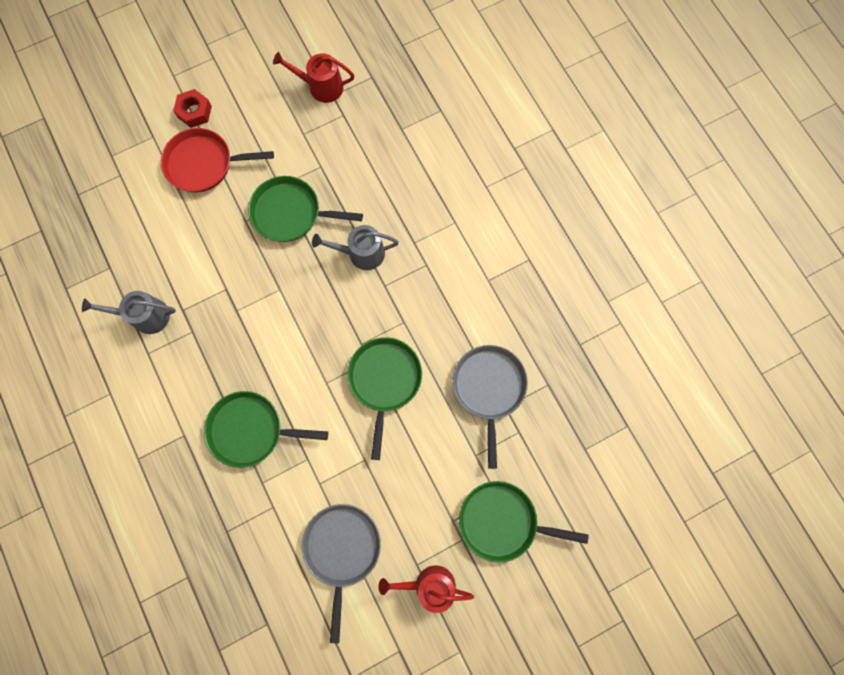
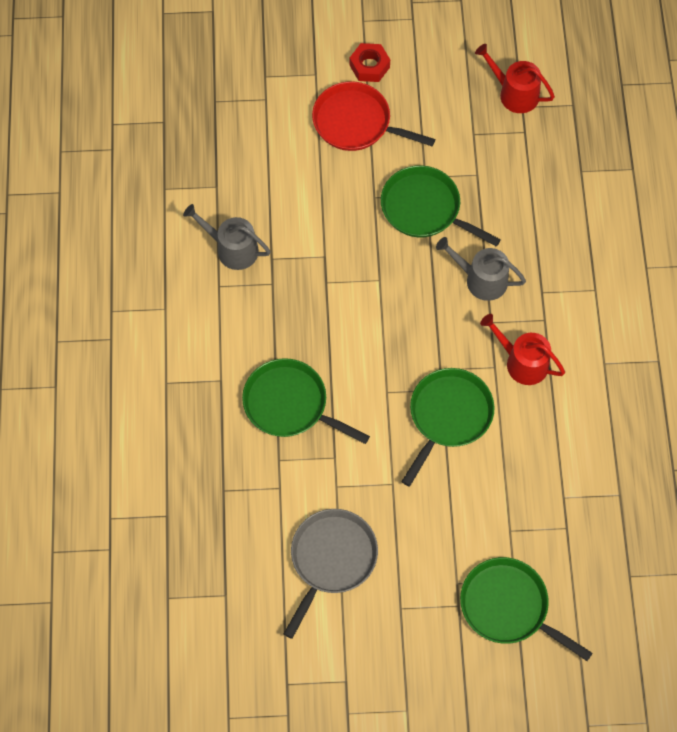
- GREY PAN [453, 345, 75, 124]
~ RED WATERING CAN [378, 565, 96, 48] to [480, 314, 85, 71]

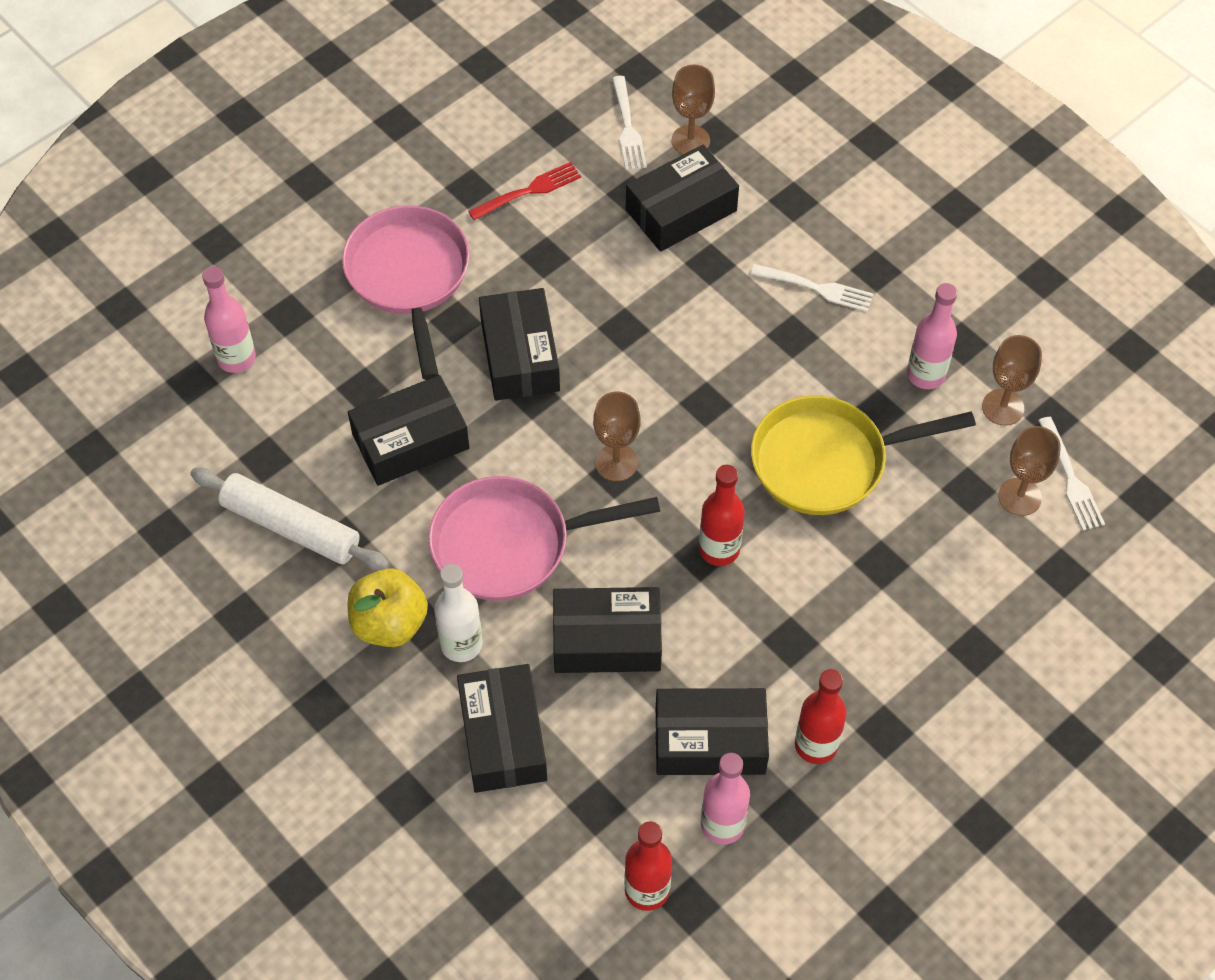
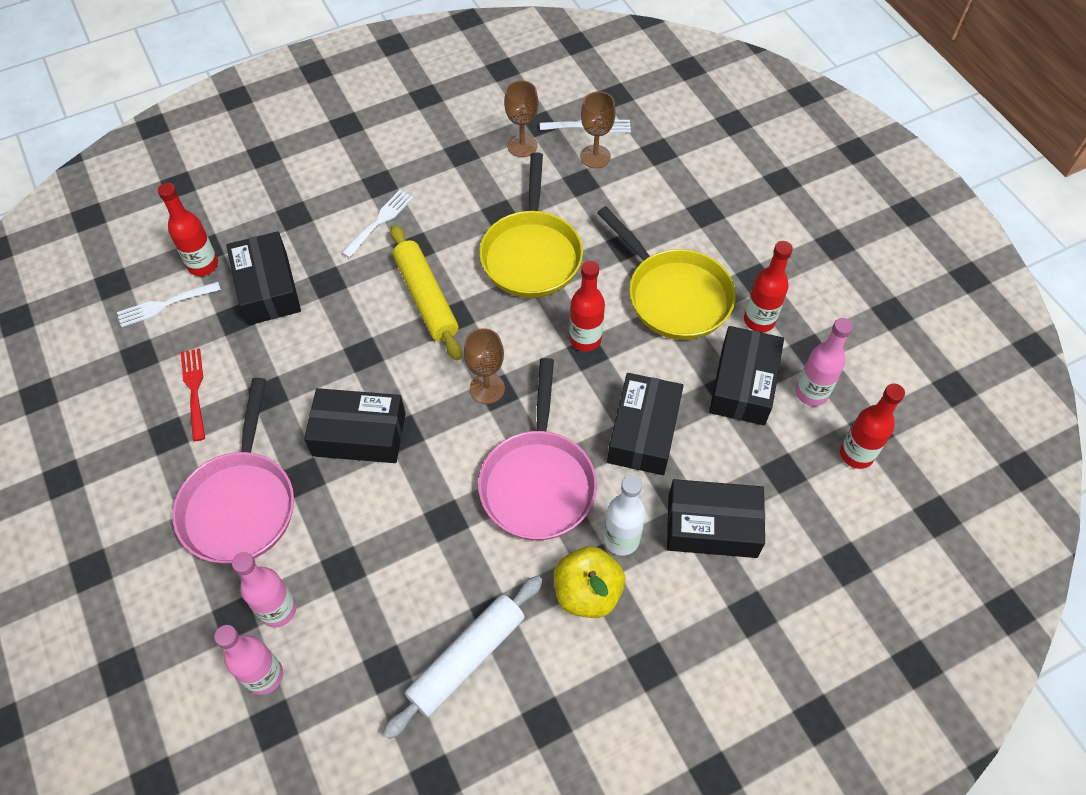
~ BROWN GOBLET [671, 64, 44, 91] to RED BOTTLE [158, 183, 60, 93]
~ WHITE FORK [612, 76, 35, 94] = [117, 282, 104, 45] 150 degrees clockwise
~ PINK PAN [342, 205, 128, 175] = [172, 378, 122, 186] 90 degrees counterclockwise
~ PINK BOTTLE [907, 283, 50, 106] to [232, 552, 64, 75]
- BLACK BOX [348, 375, 121, 111]
+ YELLOW PAN [597, 206, 139, 134]
+ YELLOW ROLLING PIN [390, 225, 72, 135]

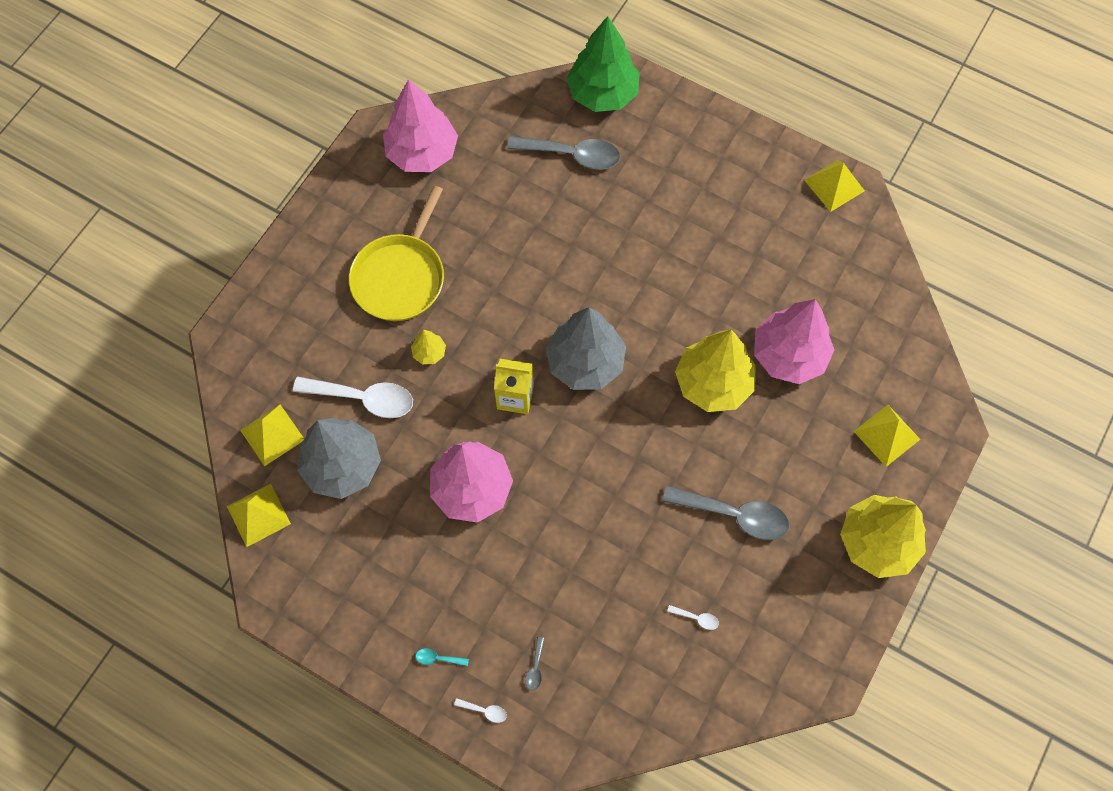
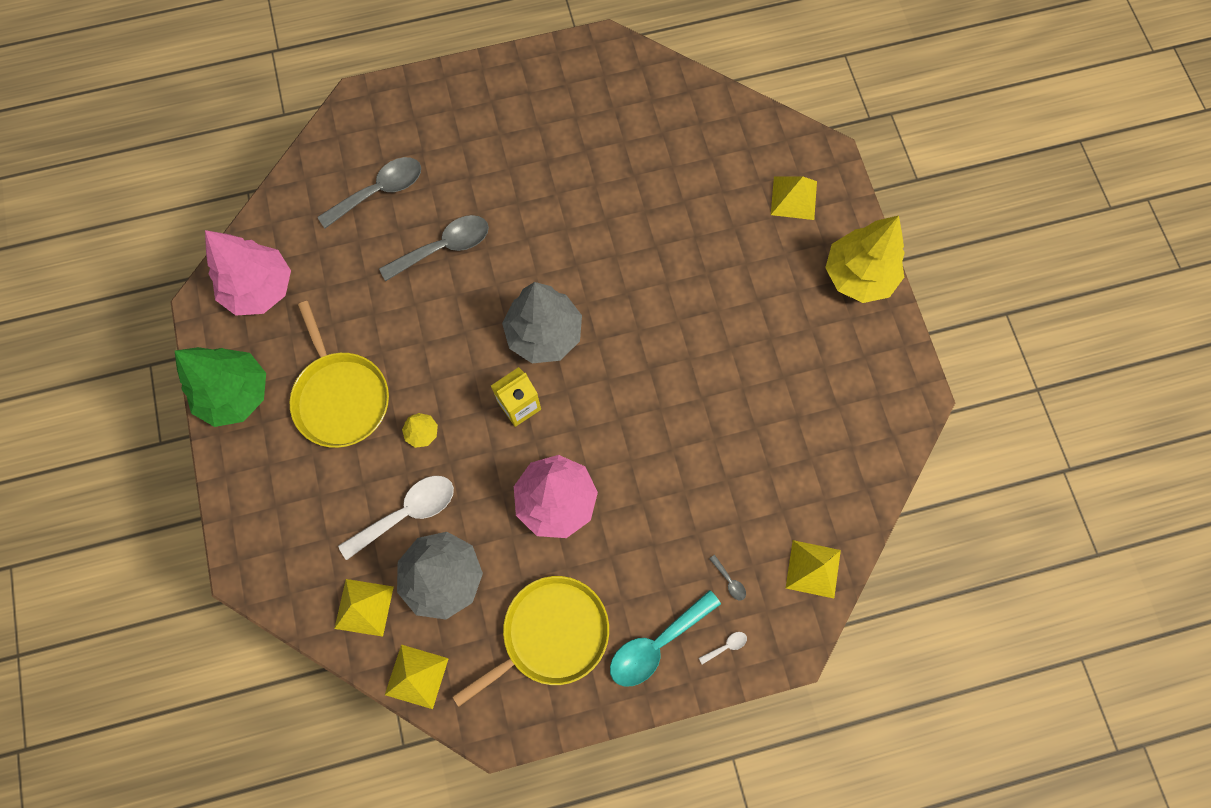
~ GREEN TREE [566, 16, 74, 96] to [175, 347, 91, 80]
~ YELLOW PYRAMID [804, 160, 61, 52] to [786, 540, 55, 58]
- PINK TREE [754, 299, 80, 85]
- YELLOW TREE [675, 330, 81, 82]
~ GREY SPOON [663, 486, 126, 54] to [379, 215, 110, 66]
- WHITE SPOON [667, 605, 52, 25]
~ TURQUOISE SPOON [416, 648, 53, 18] = [610, 590, 111, 97] x2.49
+ YELLOW PAN [452, 576, 157, 131]

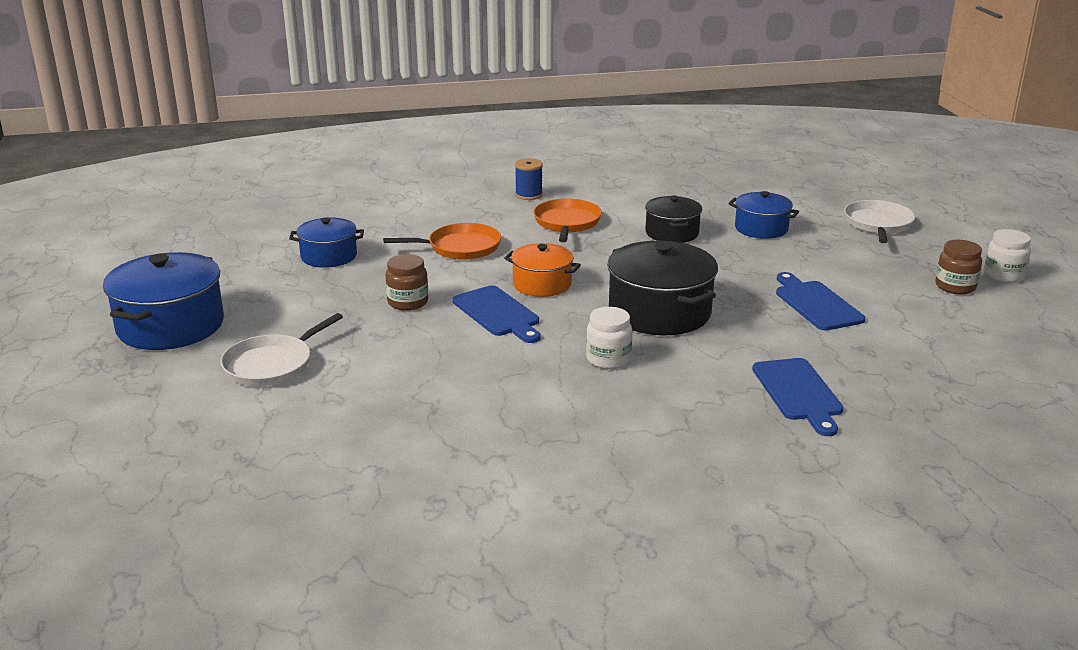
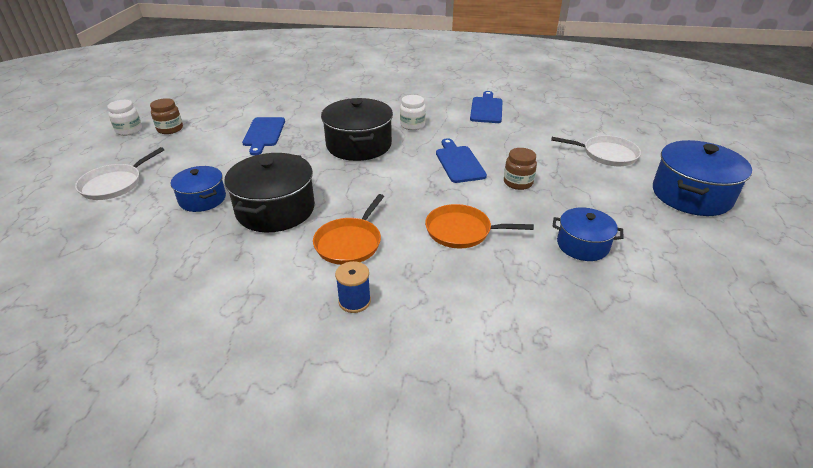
~ BLACK POT [645, 195, 57, 48] = [224, 153, 91, 79] x1.66
- ORANGE POT [504, 243, 77, 54]
~ WHITE PAN [220, 313, 123, 73] = [551, 135, 90, 31] 45 degrees clockwise
~ BLUE CUTTING BOARD [752, 358, 91, 78] to [470, 91, 33, 32]

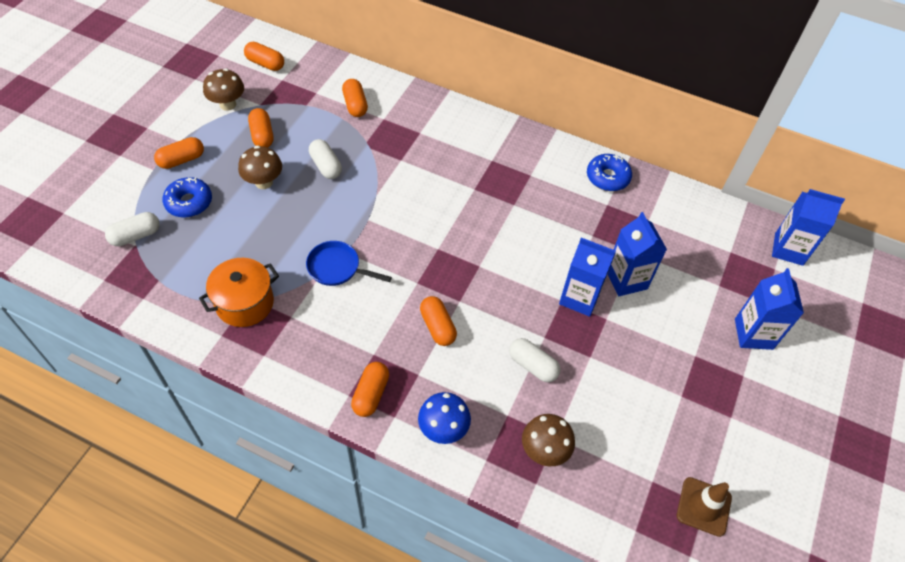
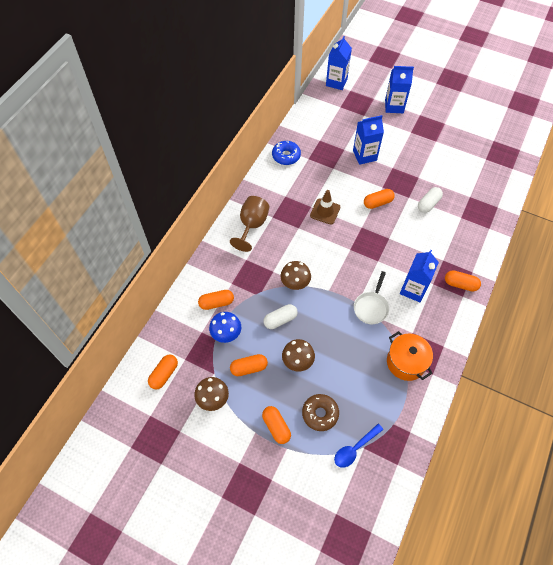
~ BLUE DONUT [162, 177, 50, 41] to BROWN DONUT [302, 394, 37, 37]
~ WHITE CAPSULE [105, 212, 55, 34] to BLUE SPOON [334, 424, 49, 44]
~ BLUE CARTON [559, 238, 57, 79] to [400, 250, 39, 52]
~ BLUE PAN [306, 241, 86, 45] to WHITE PAN [354, 271, 35, 53]
~ ORANGE CAPSULE [420, 296, 37, 50] to [364, 189, 31, 20]
~ BLUE MUSHROOM [418, 392, 53, 52] to [209, 312, 32, 31]
~ BROWN MUSHROOM [522, 414, 53, 53] to [280, 261, 31, 29]
~ BROWN TRAFFIC CONE [677, 477, 55, 60] to [310, 190, 30, 34]
+ BROWN GOBLET [230, 196, 39, 56]

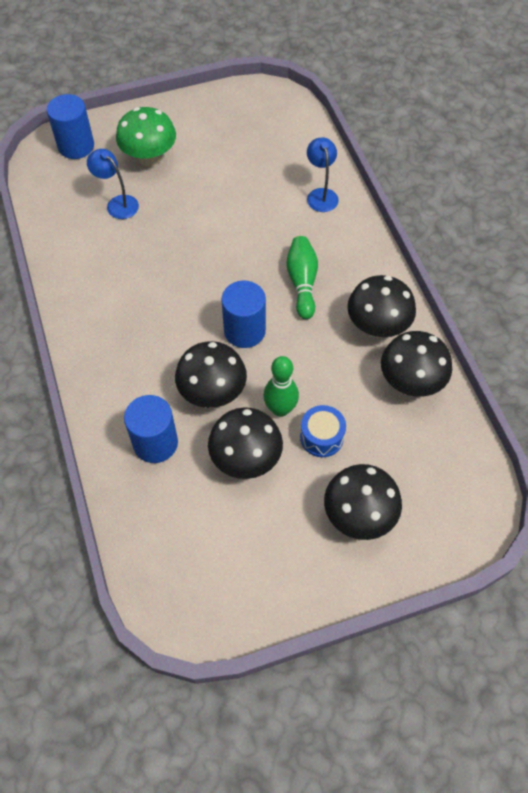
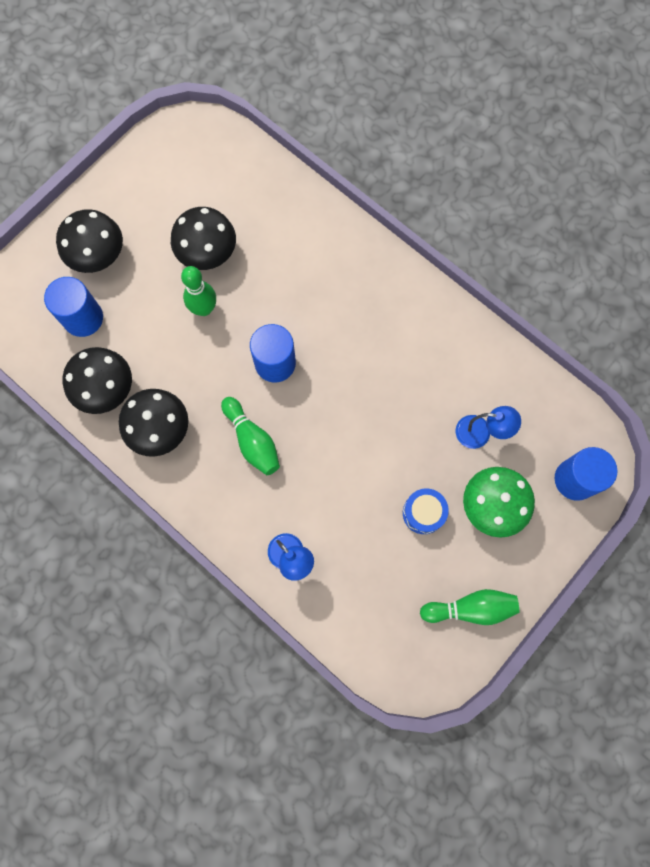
- BLACK MUSHROOM [175, 341, 72, 67]
~ BLUE CYLINDER [124, 395, 54, 68] to [44, 277, 59, 60]
~ BLUE DRUM [300, 405, 46, 52] to [403, 488, 46, 46]
+ GREEN BOWLING PIN [420, 589, 99, 36]

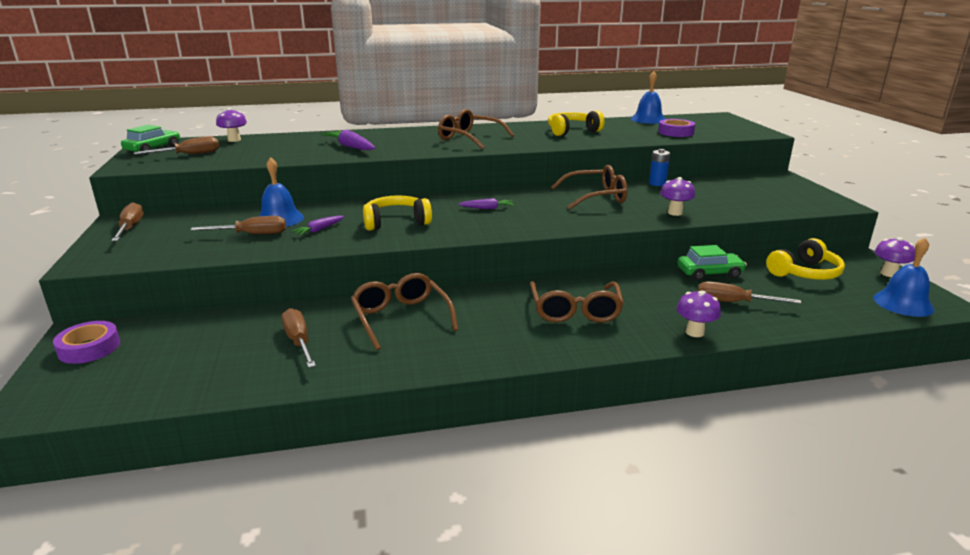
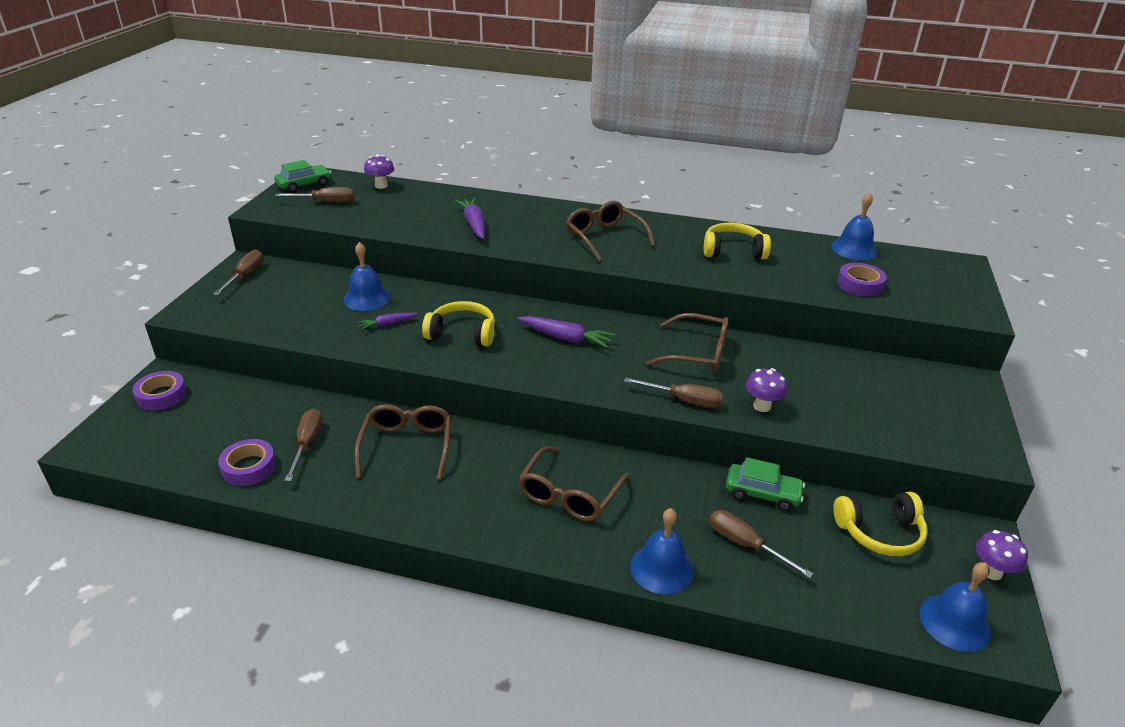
- BLUE BATTERY [649, 149, 21, 37]
~ PURPLE CARROT [458, 198, 56, 11] = [518, 316, 97, 32] x1.66
~ BROWN SCREWDRIVER [190, 216, 96, 18] to [624, 377, 99, 31]
~ PURPLE MUSHROOM [676, 291, 45, 46] to BLUE BELL [630, 508, 64, 87]
+ PURPLE TAPE [218, 439, 58, 47]

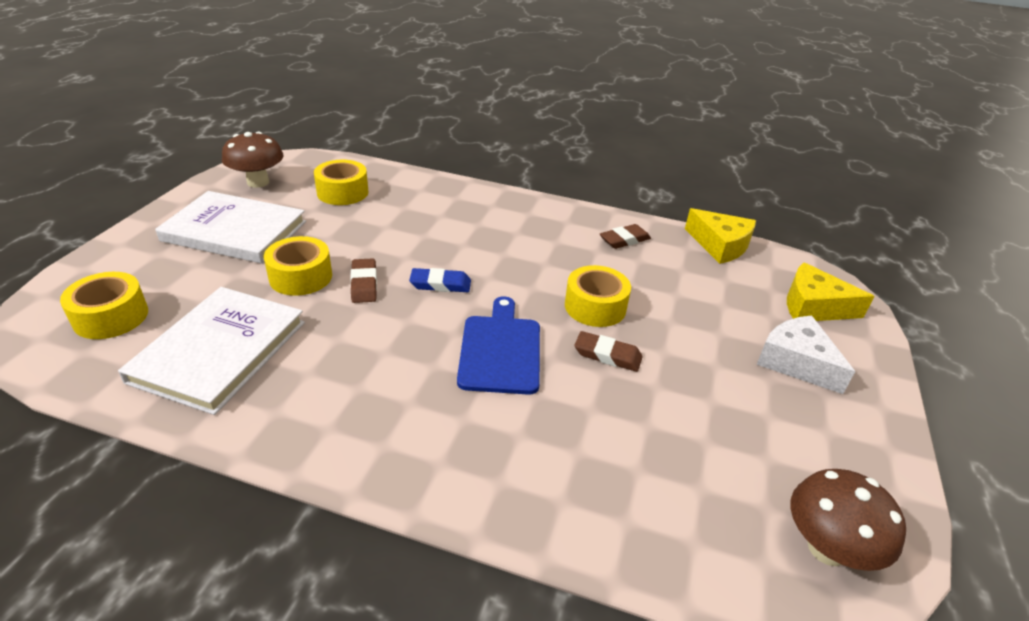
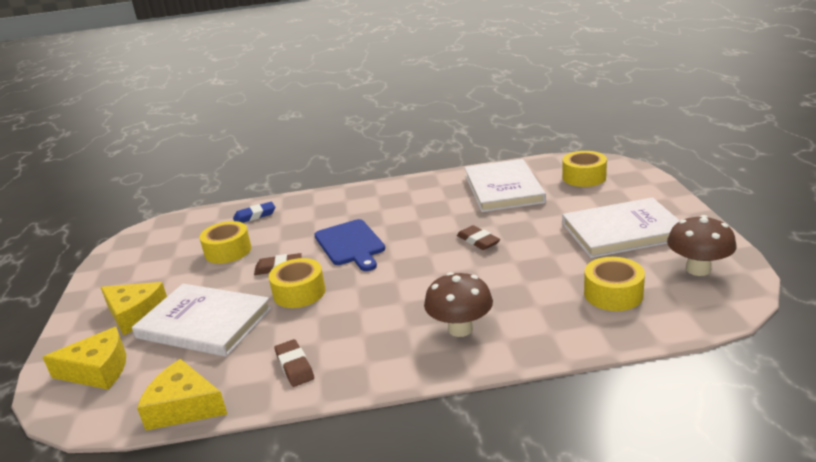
~ BROWN ERASER [600, 224, 51, 25] = [274, 339, 40, 48] 60 degrees counterclockwise
~ YELLOW TAPE [264, 236, 68, 60] to [200, 221, 51, 43]
~ BLUE ERASER [409, 268, 62, 24] to [233, 202, 42, 21]
~ WHITE CHEESE [756, 316, 99, 78] to YELLOW CHEESE [101, 282, 66, 53]
~ BROWN MUSHROOM [790, 469, 116, 102] to [424, 272, 69, 65]
+ WHITE BOOK [132, 284, 140, 73]

